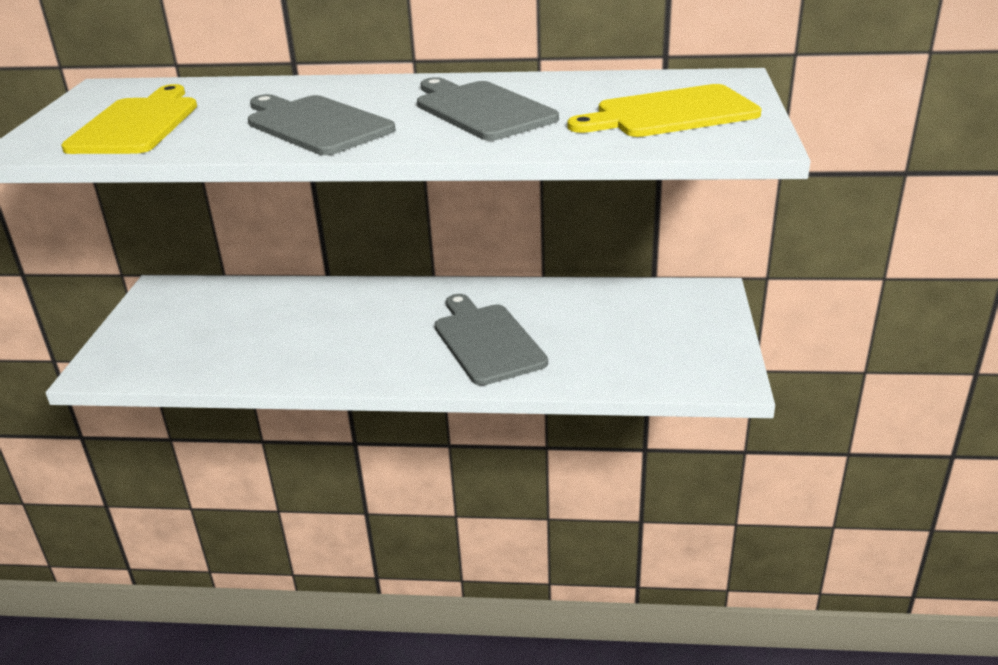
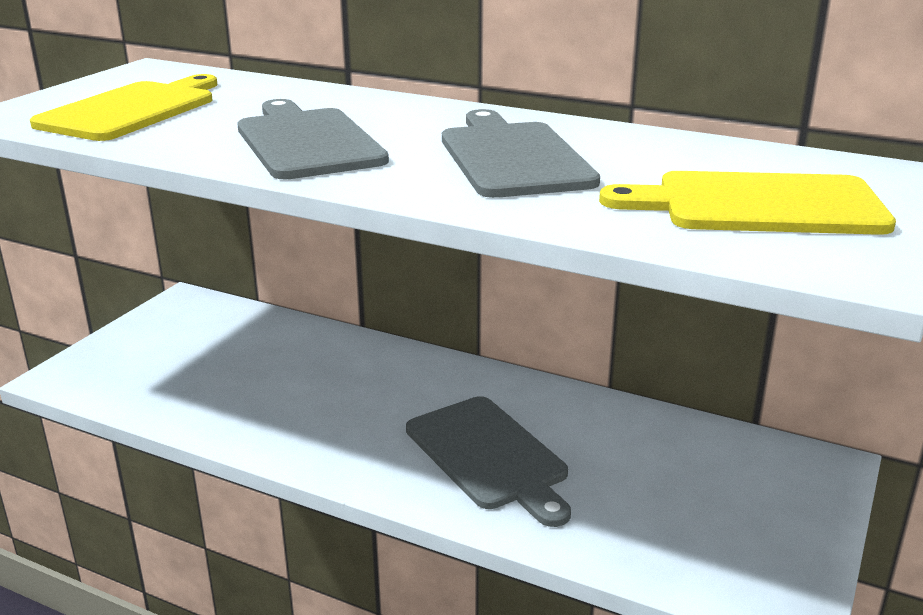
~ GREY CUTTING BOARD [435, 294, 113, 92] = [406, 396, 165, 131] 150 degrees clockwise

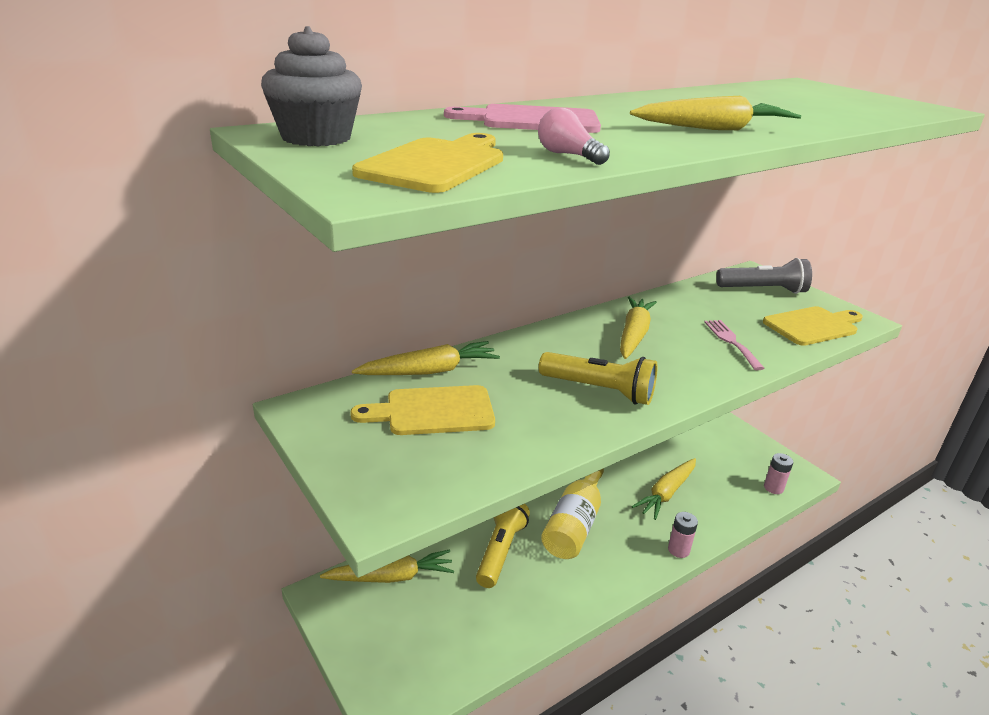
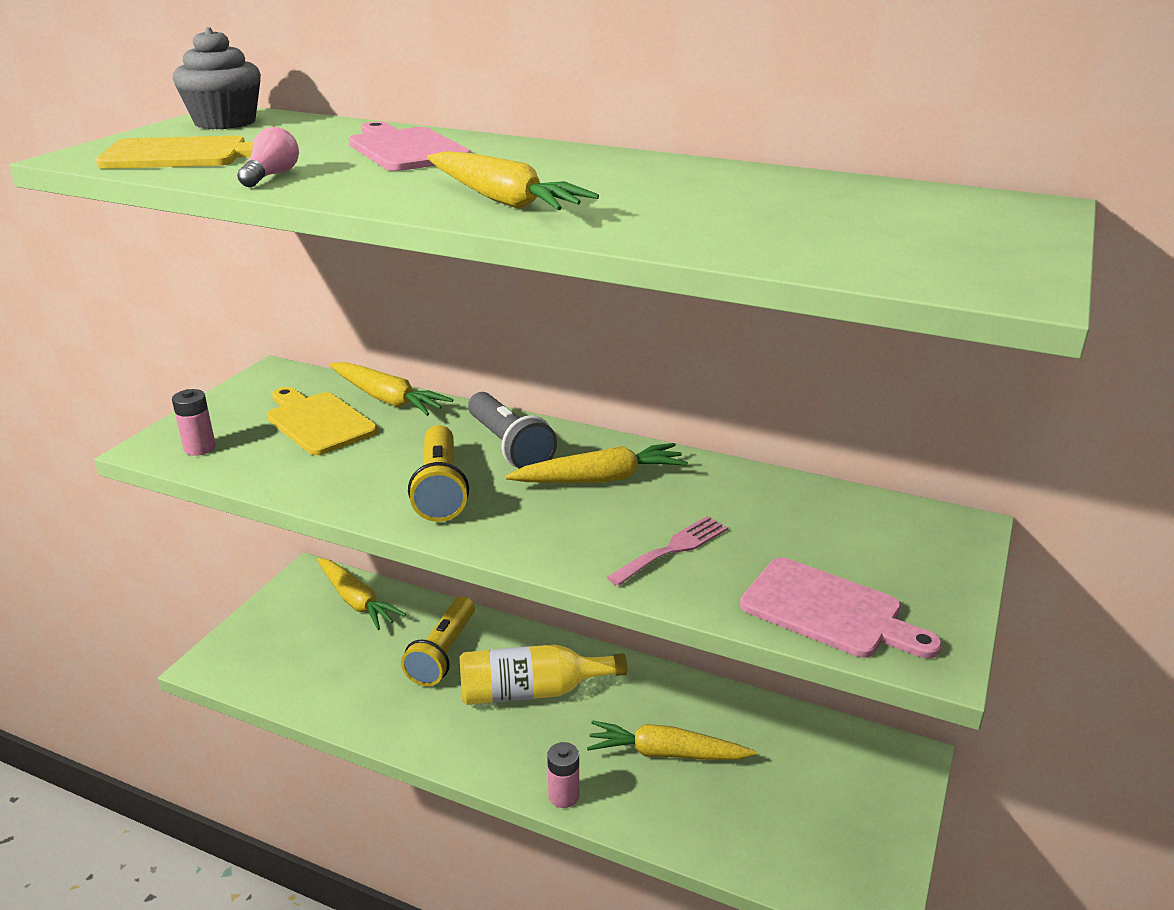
~ GREY FLASHLIGHT [716, 258, 96, 36] to [468, 392, 89, 77]
~ YELLOW CUTTING BOARD [763, 306, 100, 40] to PINK CUTTING BOARD [740, 558, 202, 100]
~ PINK BATTERY [764, 453, 29, 41] to [172, 389, 44, 67]
~ YELLOW FLASHLIGHT [476, 504, 54, 84] = [401, 596, 74, 90] 120 degrees clockwise

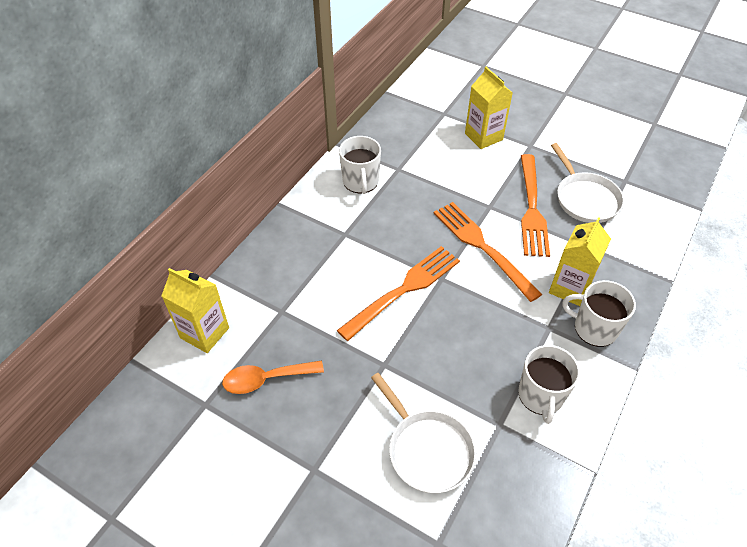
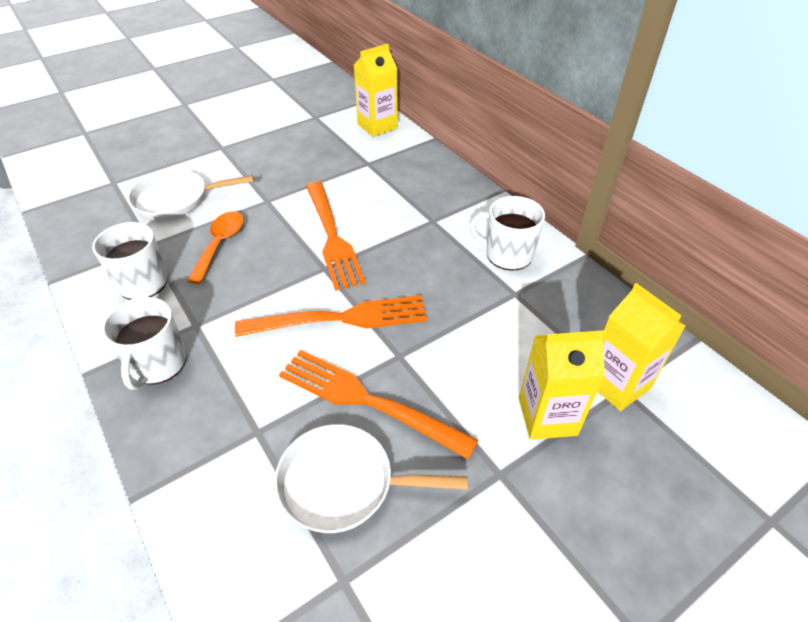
~ YELLOW CARTON [549, 217, 62, 89] to [598, 283, 87, 128]
~ WHITE MUG [563, 280, 73, 67] = [102, 297, 84, 93] 135 degrees clockwise
~ ORANGE SPOON [222, 361, 102, 33] to [187, 211, 57, 73]

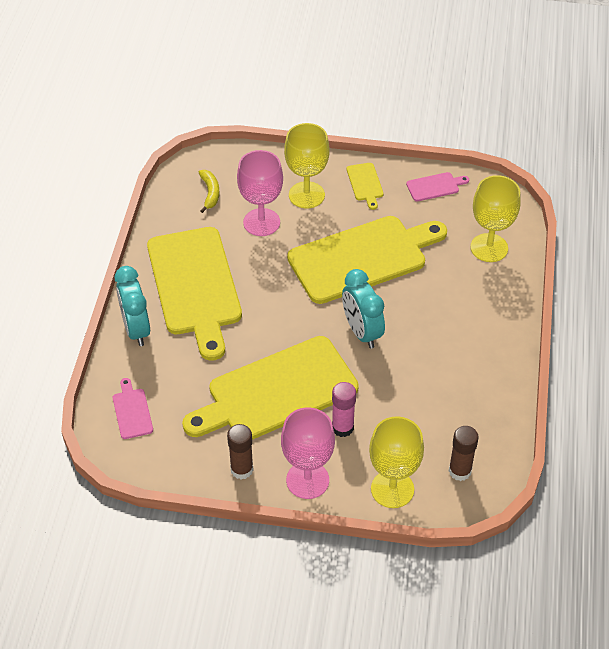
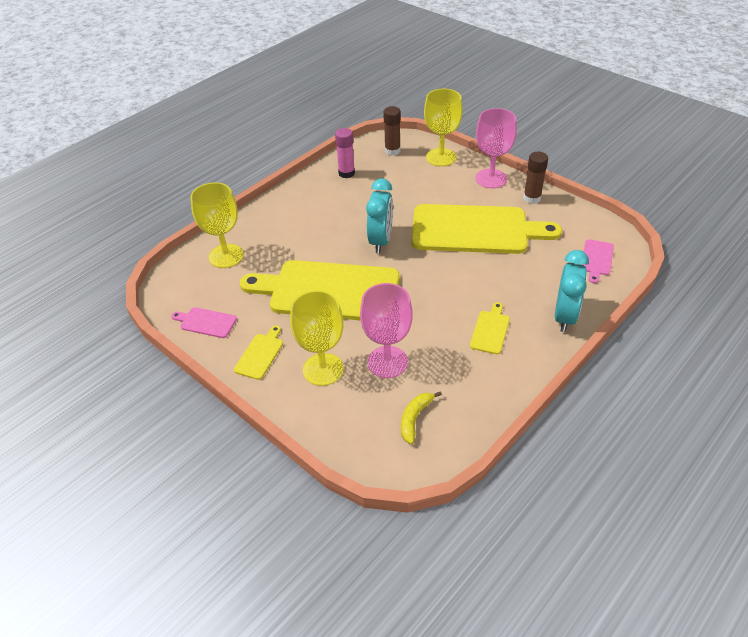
~ YELLOW CUTTING BOARD [147, 227, 95, 134] = [470, 302, 40, 52] x0.40
~ PINK GLUE STICK [332, 382, 24, 55] to [335, 128, 20, 50]

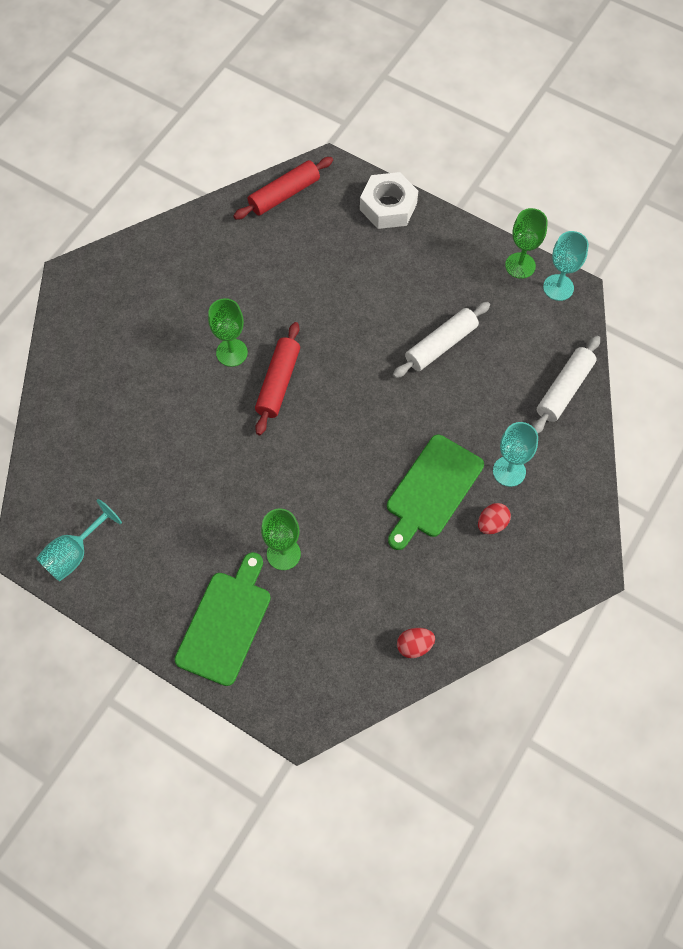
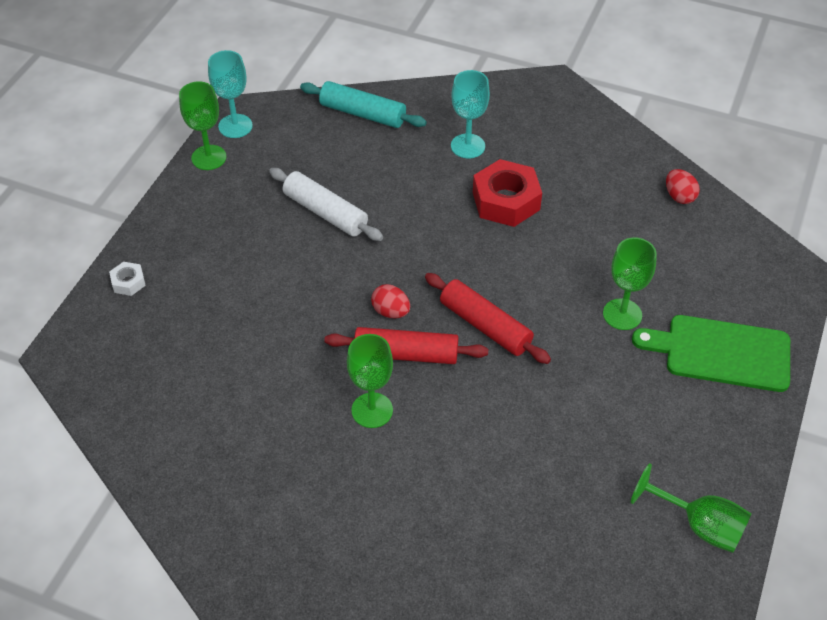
~ RED ROLLING PIN [233, 157, 100, 63] to [425, 273, 126, 91]
~ WHITE NUT [360, 172, 58, 57] = [109, 262, 37, 34] x0.48
~ WHITE ROLLING PIN [533, 336, 67, 97] to TURQUOISE ROLLING PIN [300, 81, 127, 47]
~ GREEN CUTTING BOARD [387, 435, 97, 115] to RED NUT [473, 159, 69, 68]
~ TURQUOISE GOBLET [36, 499, 86, 82] to GREEN GOBLET [631, 463, 121, 90]
~ RED EGG [478, 503, 33, 31] to [371, 284, 39, 34]

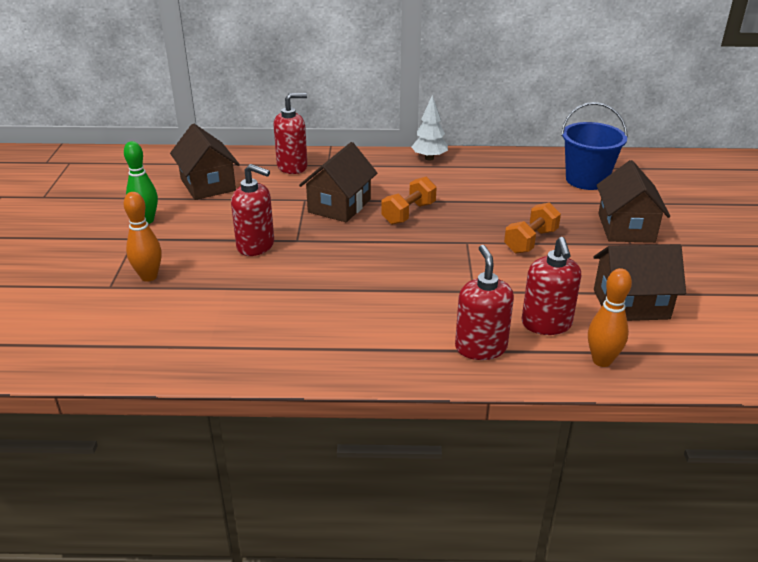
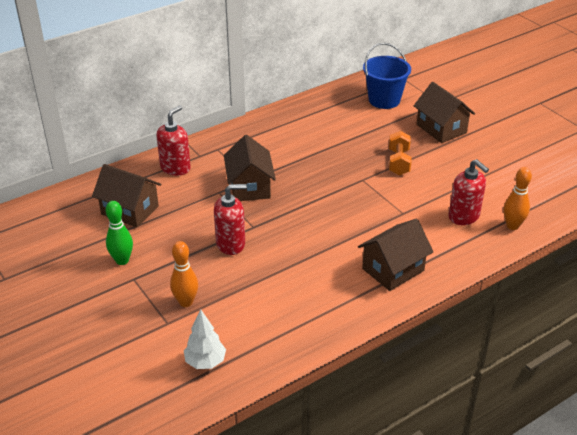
~ WHITE TREE [411, 95, 37, 66] to [184, 309, 42, 60]
- ORANGE DUMBBELL [381, 177, 56, 48]
~ BROWN HOUSE [593, 244, 93, 77] to [358, 218, 75, 73]
- RED SOAP DISPENSER [455, 245, 59, 115]

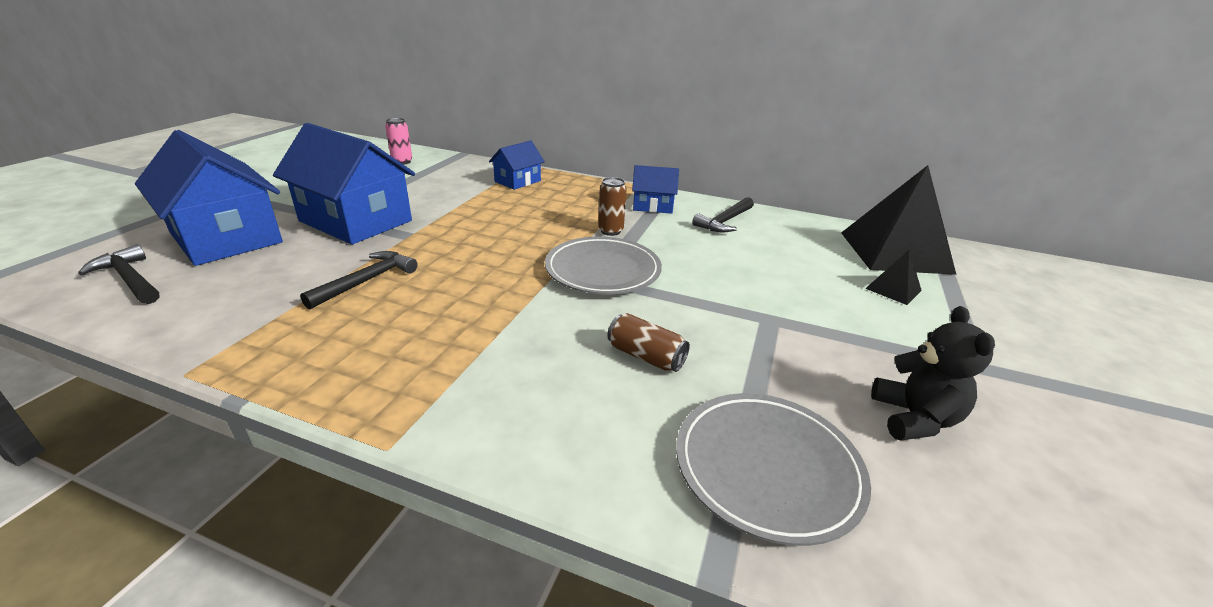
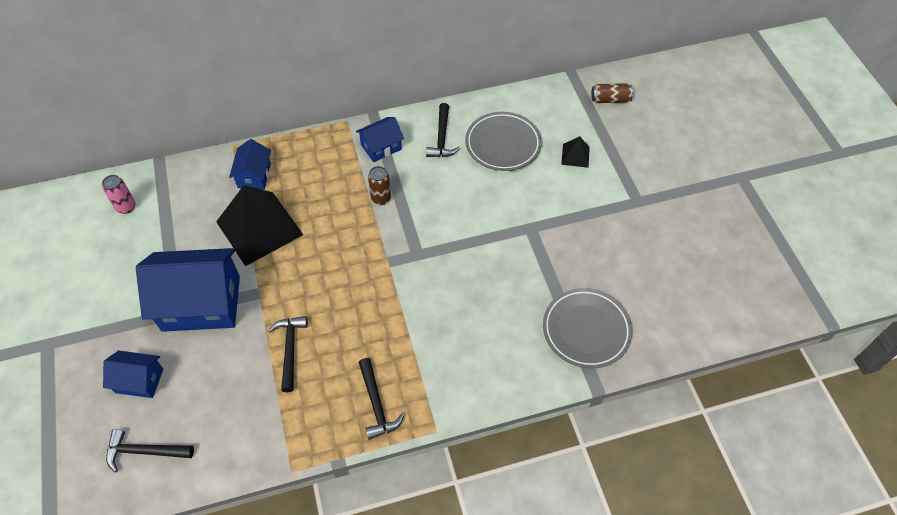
~ BLUE HOUSE [135, 130, 148, 136] = [103, 350, 60, 48] x0.51
~ BLACK PYRAMID [841, 165, 115, 110] to [216, 185, 87, 81]
~ GREY PLATE [545, 236, 117, 58] to [465, 112, 77, 59]
- BLACK TEDDY BEAR [871, 306, 124, 134]
~ BROWN CAN [607, 313, 83, 59] to [591, 83, 42, 20]
+ BLACK HAMMER [359, 358, 45, 82]

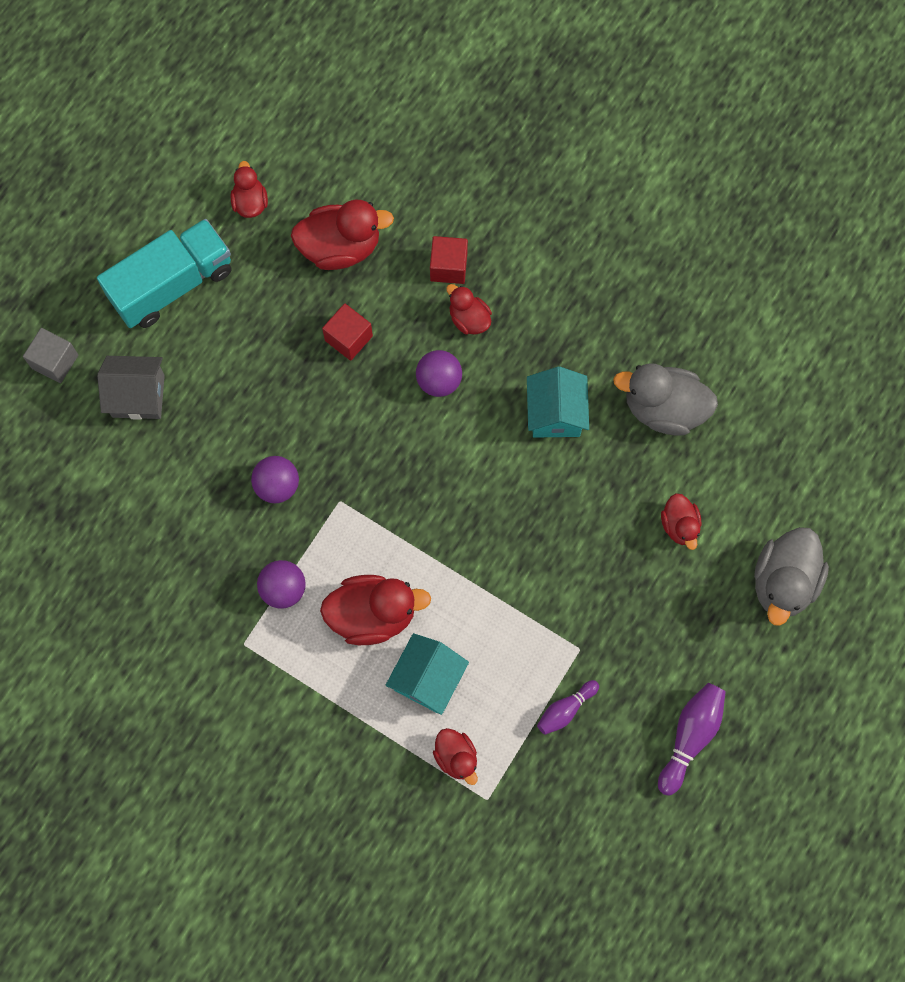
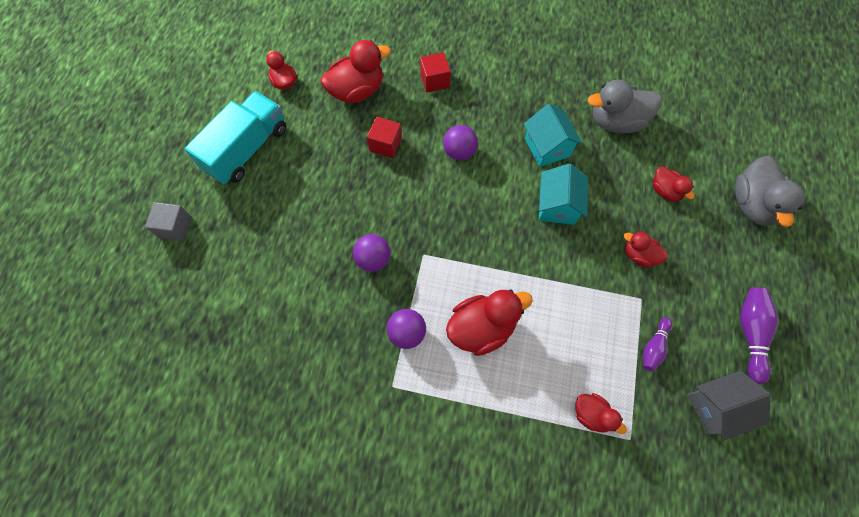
~ RED DUCK [446, 284, 46, 51] to [624, 231, 44, 37]
~ GREY HOUSE [97, 356, 68, 64] to [688, 371, 83, 70]
~ TURQUOISE HOUSE [385, 633, 84, 82] to [539, 163, 49, 62]

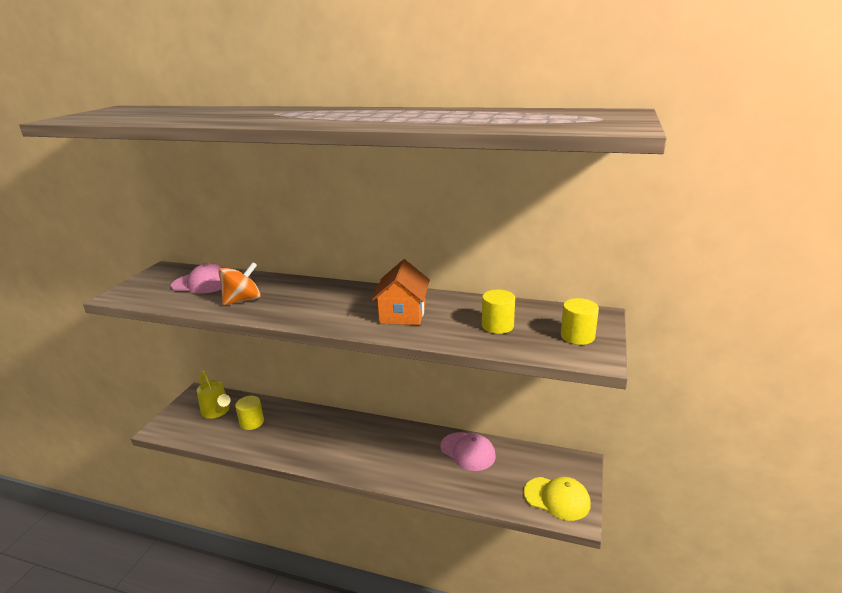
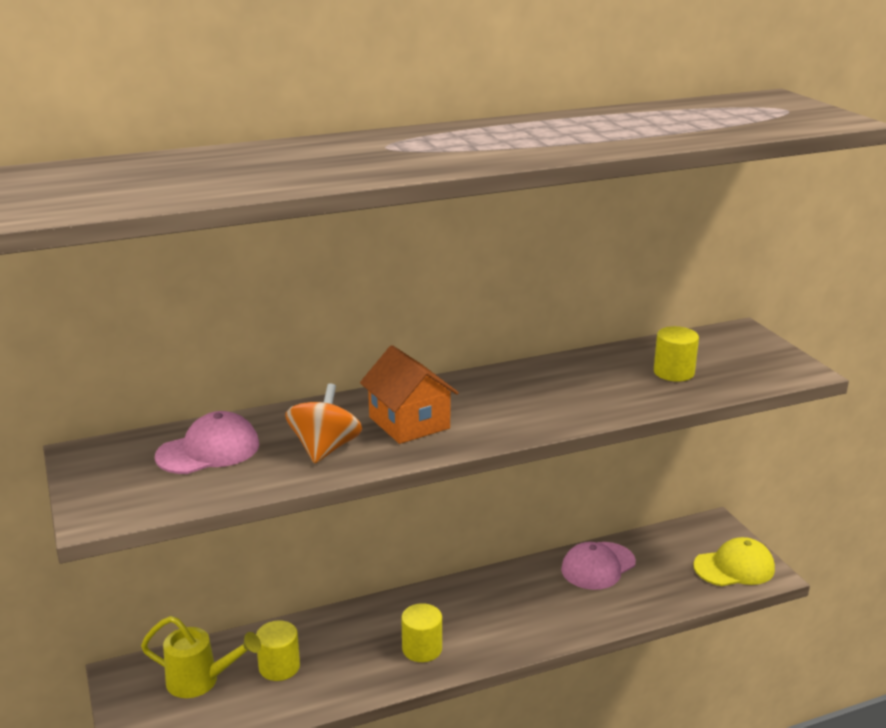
~ ORANGE HOUSE [372, 259, 58, 66] to [360, 345, 99, 99]
~ YELLOW CYLINDER [561, 298, 38, 47] to [401, 603, 41, 59]
~ PINK CAP [440, 432, 56, 39] = [561, 542, 75, 48] 135 degrees clockwise

